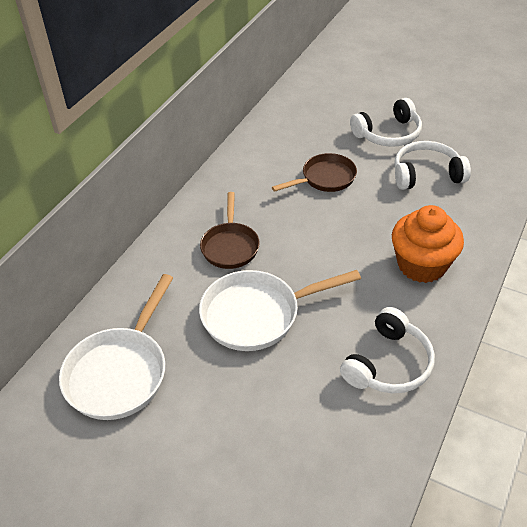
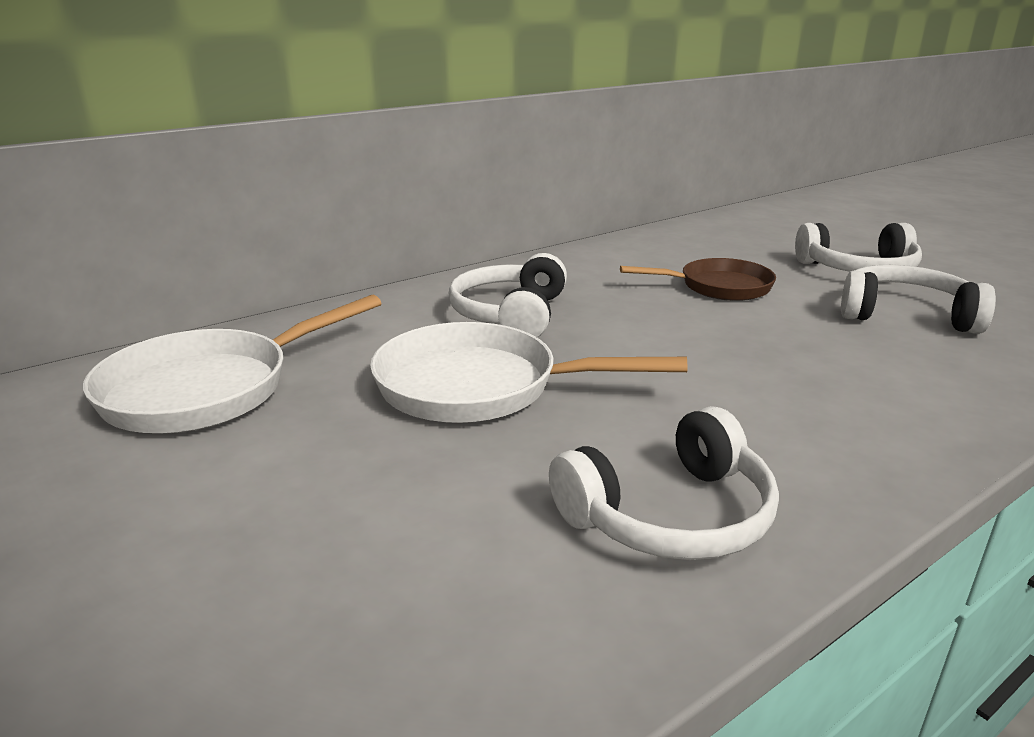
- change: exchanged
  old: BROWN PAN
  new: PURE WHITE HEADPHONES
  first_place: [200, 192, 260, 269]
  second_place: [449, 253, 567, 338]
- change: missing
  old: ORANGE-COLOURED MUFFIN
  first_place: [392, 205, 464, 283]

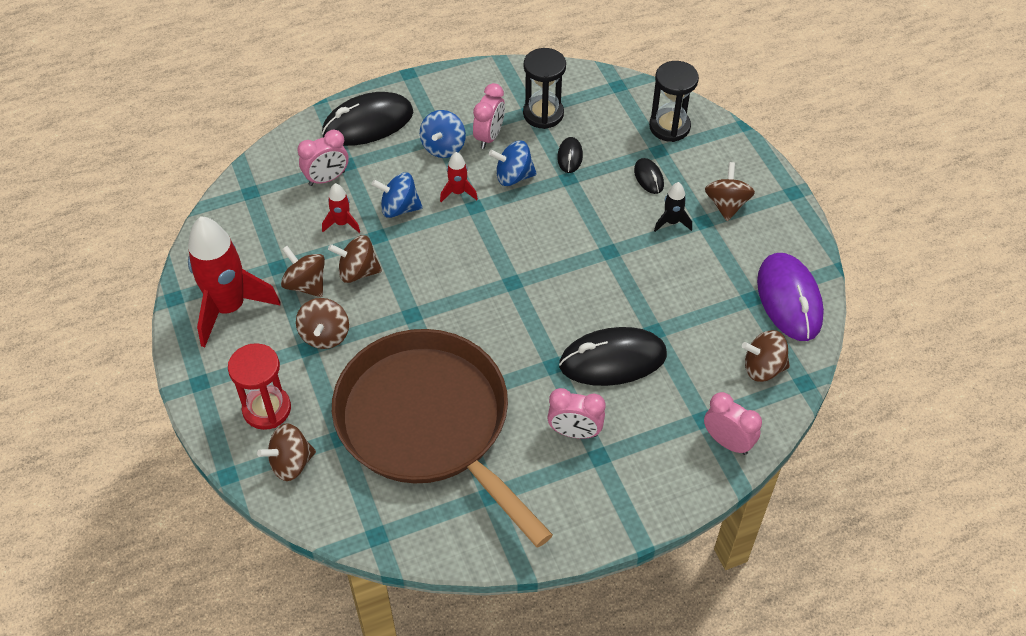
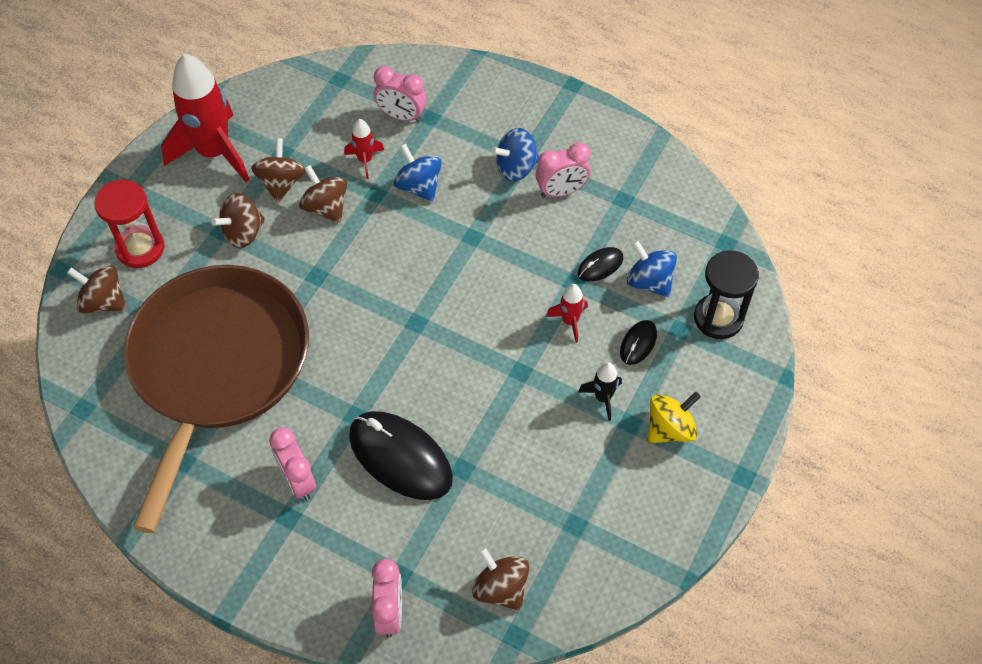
- change: relocated
  old: SCARLET SPACESHIP
  first_place: [440, 152, 478, 202]
  second_place: [546, 284, 588, 343]
- change: relocated
  old: BLUE SPINNING TOP
  first_place: [489, 140, 537, 186]
  second_place: [627, 240, 677, 297]
- change: colour
  old: BROWN SPINNING TOP
  new: BRIGHT YELLOW SPINNING TOP
  first_place: [705, 162, 755, 221]
  second_place: [647, 391, 701, 443]
- change: missing
  old: JET-BLACK COMPUTER MOUSE
  first_place: [322, 92, 413, 146]
- change: missing
  old: JET-BLACK SAND TIMER
  first_place: [523, 48, 566, 129]
- change: missing
  old: PURPLE COMPUTER MOUSE
  first_place: [757, 253, 824, 341]

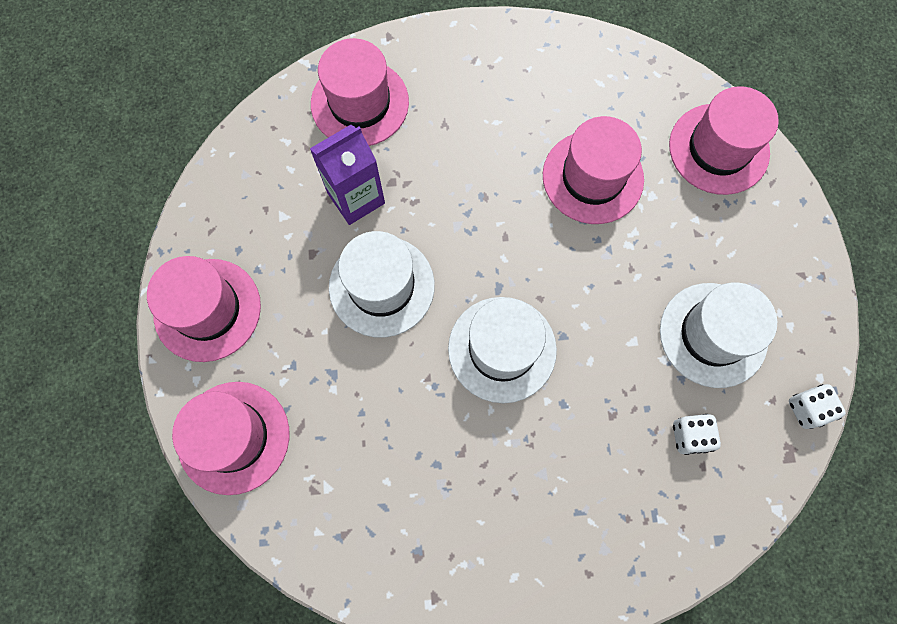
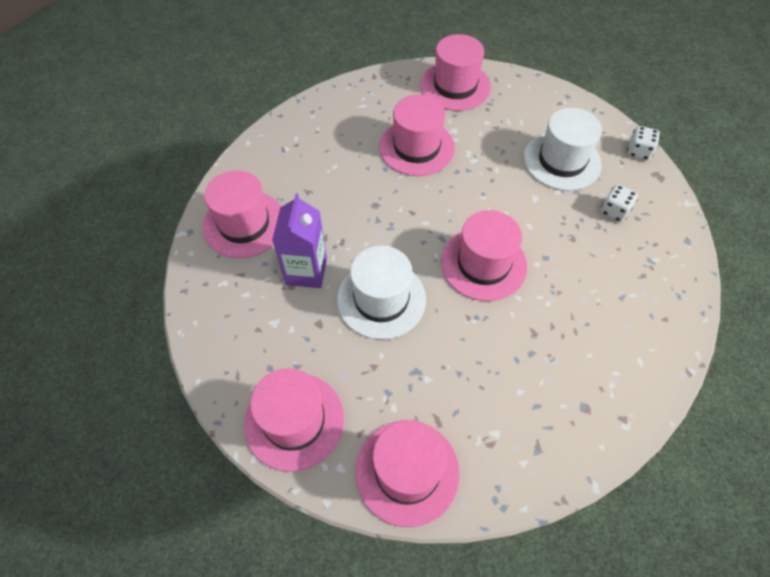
- change: colour
  old: PURE WHITE HAT
  new: ROSY HAT
  first_place: [448, 297, 557, 403]
  second_place: [441, 210, 527, 301]

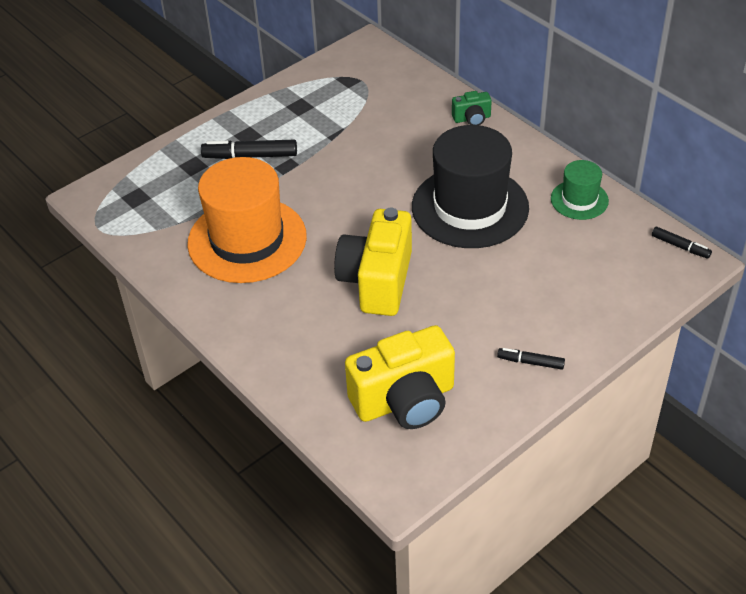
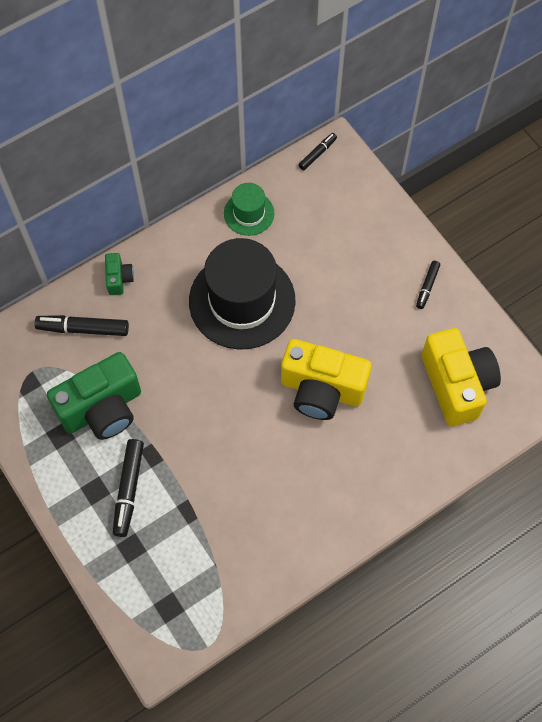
- change: appeared
  new: JET-BLACK MARKER
  second_place: [35, 315, 129, 336]
- change: appeared
  new: LEAF-GREEN CAMERA
  second_place: [47, 352, 141, 440]
- change: missing
  old: ORANGE-COLOURED HAT
  first_place: [187, 157, 307, 283]

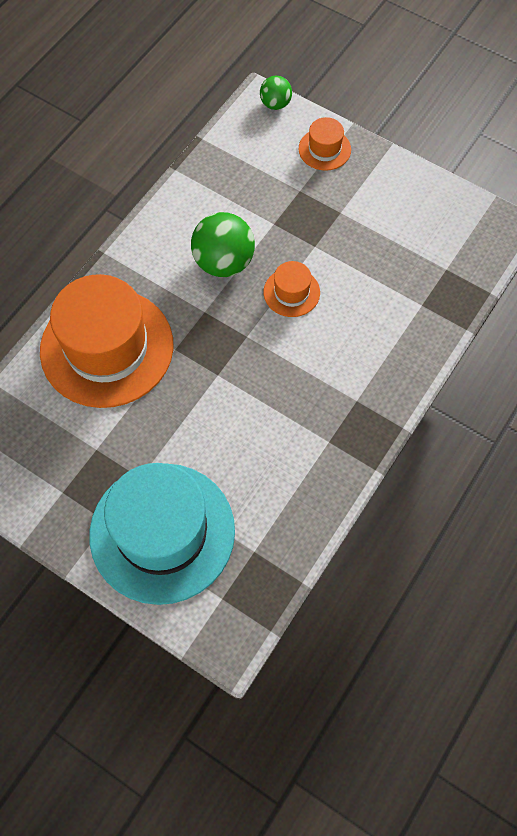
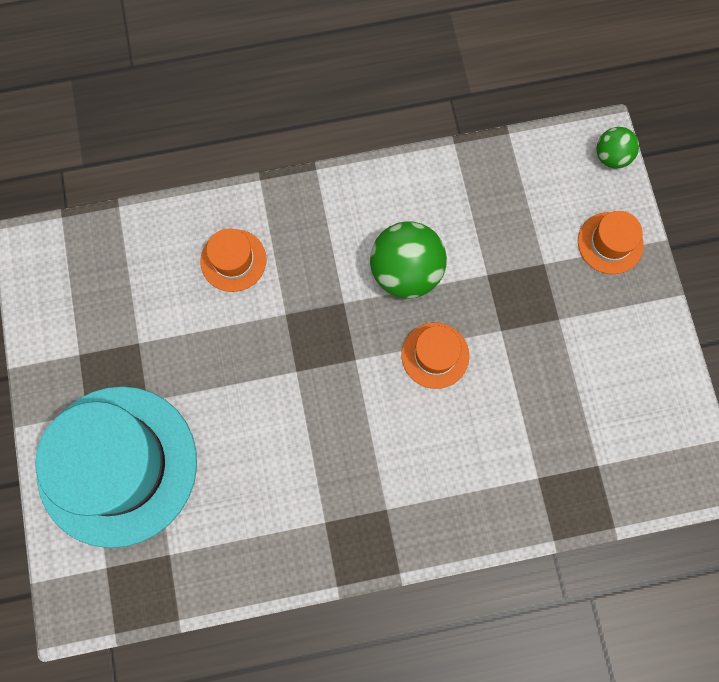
- change: size
  old: ORANGE-COLOURED HAT
  first_place: [40, 274, 173, 408]
  second_place: [200, 228, 266, 292]
  factor: 0.44

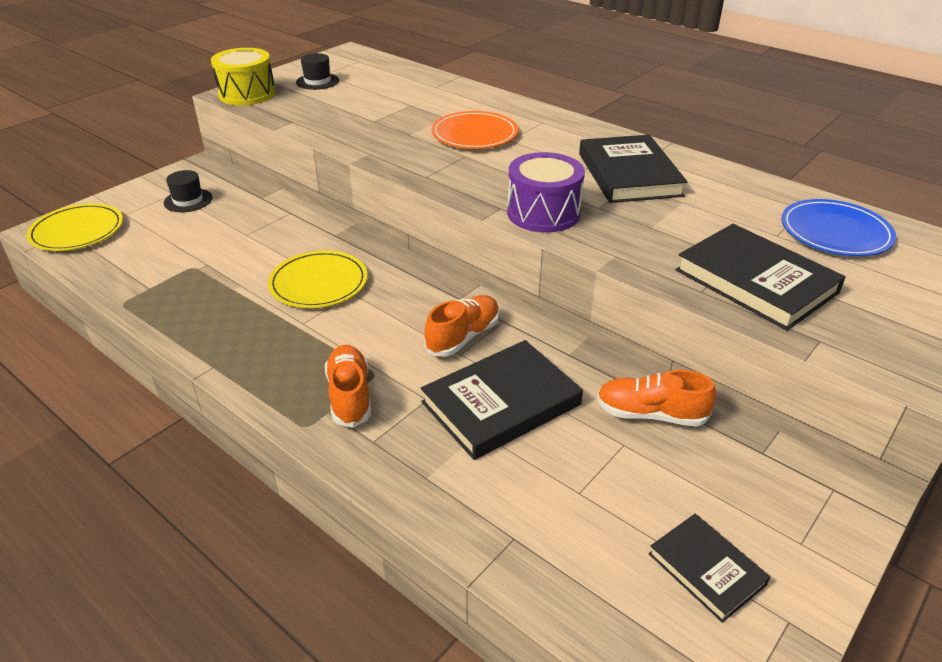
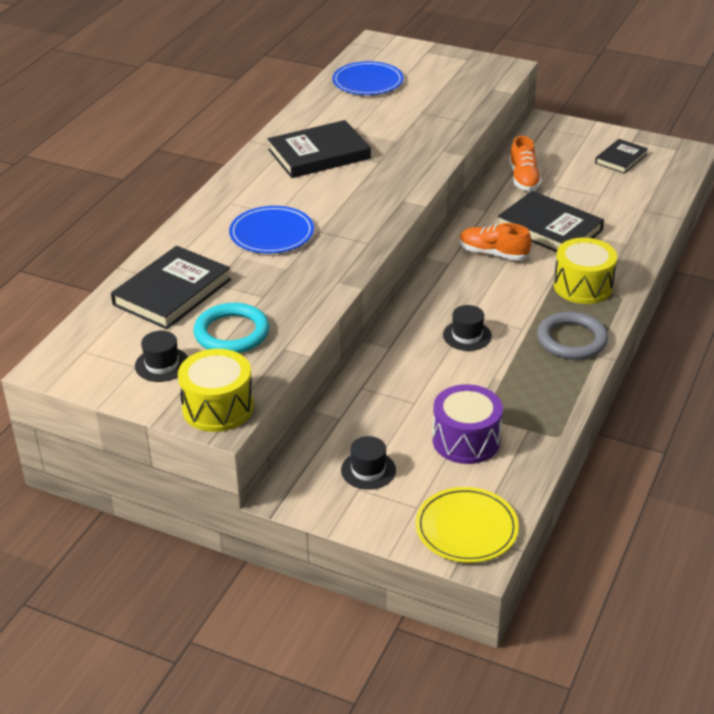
- change: relocated
  old: JET-BLACK HARDBACK
  first_place: [676, 224, 846, 331]
  second_place: [111, 246, 231, 329]
- change: appeared
  new: AQUA RING
  second_place: [194, 303, 269, 353]
- change: colour
  old: ORANGE-COLOURED DINNER PLATE
  new: BLUE DINNER PLATE
  first_place: [431, 111, 518, 149]
  second_place: [229, 206, 314, 254]
- change: relocated
  old: PURPLE TOY DRUM
  first_place: [507, 152, 585, 233]
  second_place: [432, 384, 503, 464]
- change: exchanged
  old: BRIGHT YELLOW DINNER PLATE
  new: JET-BLACK HAT
  first_place: [268, 251, 367, 308]
  second_place: [443, 305, 492, 351]
- change: appeared
  new: ASH-GREY RING
  second_place: [537, 311, 608, 360]
- change: exchanged
  old: ORANGE-COLOURED SNEAKER
  new: BRIGHT YELLOW TOY DRUM
  first_place: [325, 345, 371, 428]
  second_place: [554, 238, 617, 304]

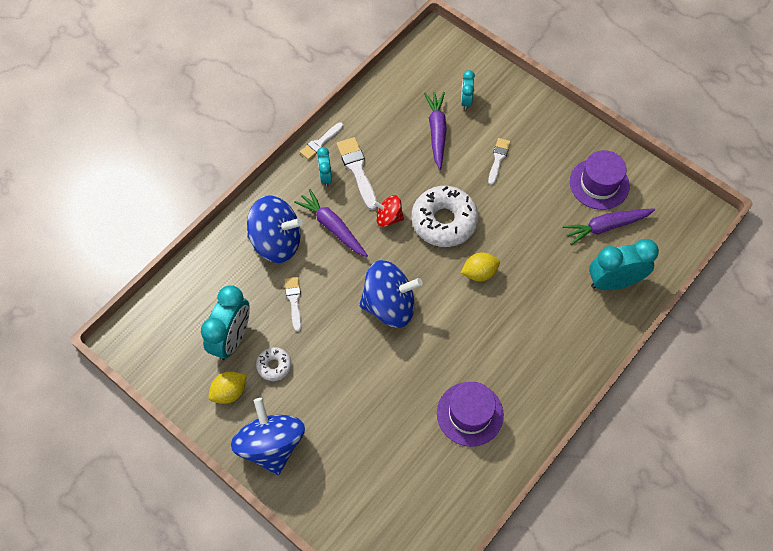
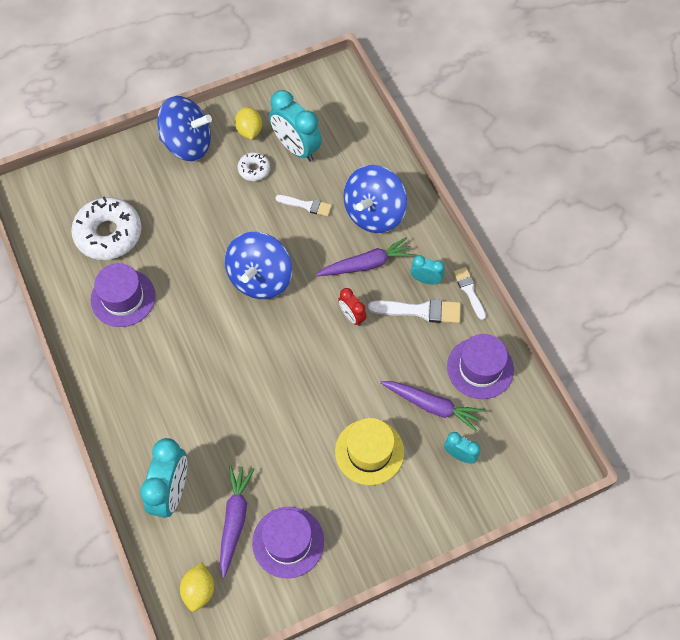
- change: relocated
  old: PURE WHITE GLAZED DONUT
  first_place: [412, 186, 478, 247]
  second_place: [71, 196, 142, 260]
- change: relocated
  old: BRIGHT YELLOW CITRUS FRUIT
  first_place: [461, 252, 500, 281]
  second_place: [180, 562, 214, 612]
- change: exchanged
  old: PURE WHITE BRUSH
  new: BRIGHT YELLOW HAT
  first_place: [488, 138, 510, 185]
  second_place: [335, 418, 404, 485]
- change: exchanged
  old: SCARLET SPINNING TOP
  new: SCARLET ALARM CLOCK
  first_place: [373, 195, 404, 227]
  second_place: [338, 288, 367, 326]
- change: appeared
  new: PURPLE HAT
  second_place: [447, 334, 514, 399]

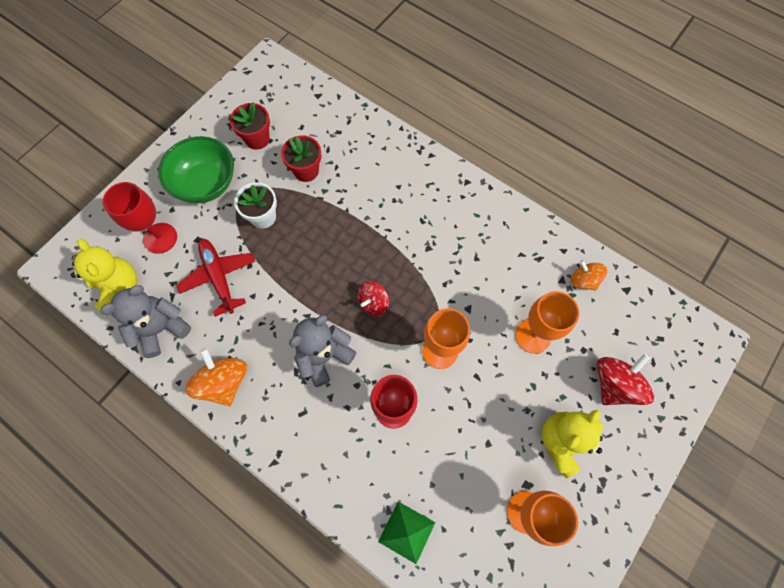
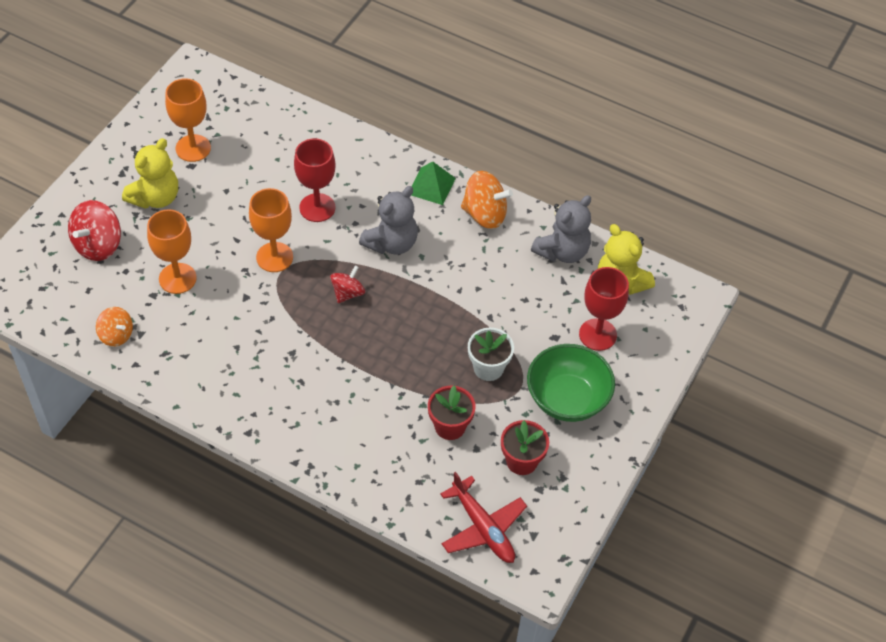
- change: relocated
  old: LEAF-GREEN PYRAMID SHAPE
  first_place: [378, 501, 436, 564]
  second_place: [411, 161, 456, 205]
- change: relocated
  old: SCARLET AEROPLANE
  first_place: [176, 239, 255, 317]
  second_place: [440, 472, 527, 563]
- change: spun
  old: ORANGE-COLOURED SPINNING TOP
  first_place: [185, 348, 247, 406]
  second_place: [461, 171, 513, 229]
  degrees: -45

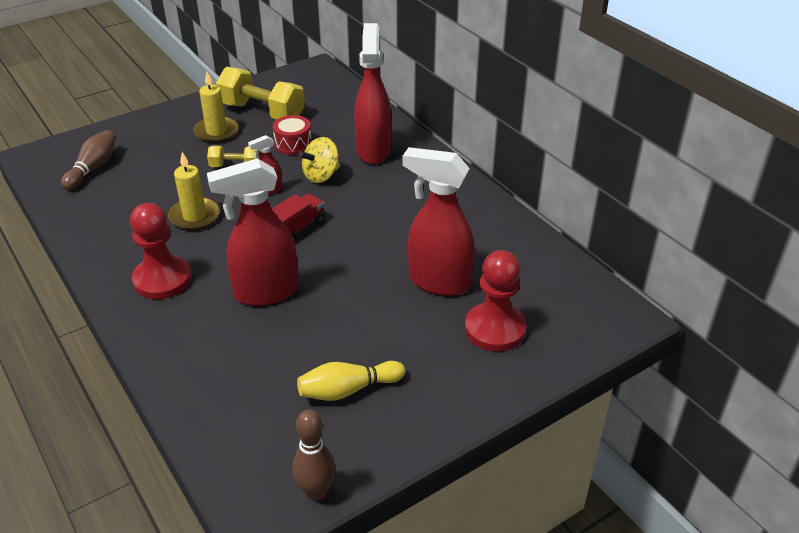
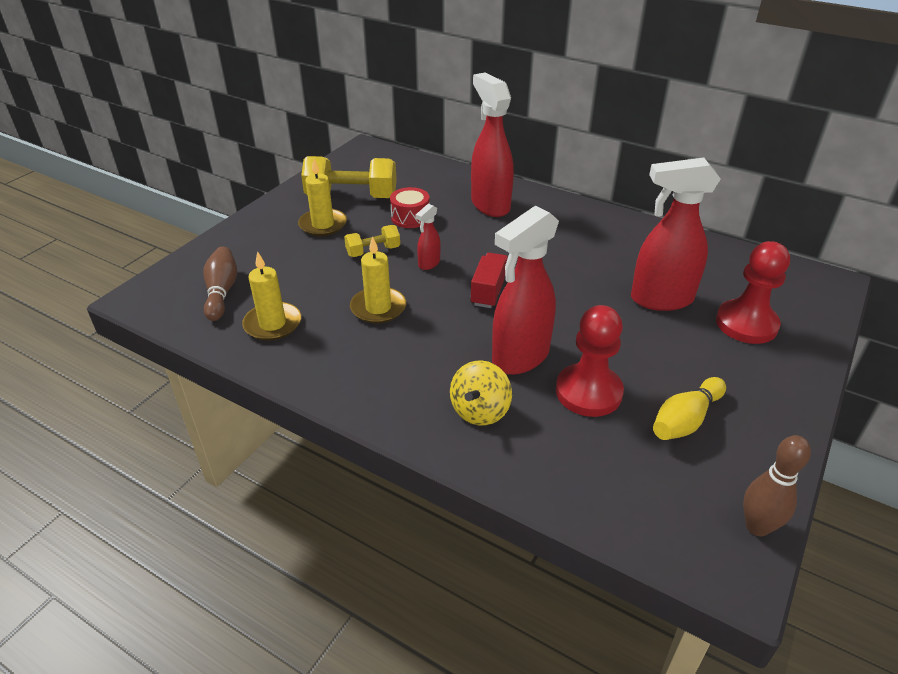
- change: appeared
  new: BRIGHT YELLOW PILLAR CANDLE
  second_place: [242, 251, 301, 341]
- change: relocated
  old: BRIGHT YELLOW SPINNING TOP
  first_place: [298, 137, 340, 183]
  second_place: [450, 360, 512, 425]
- change: relocated
  old: SCARLET PAWN
  first_place: [130, 203, 192, 299]
  second_place: [556, 305, 624, 417]

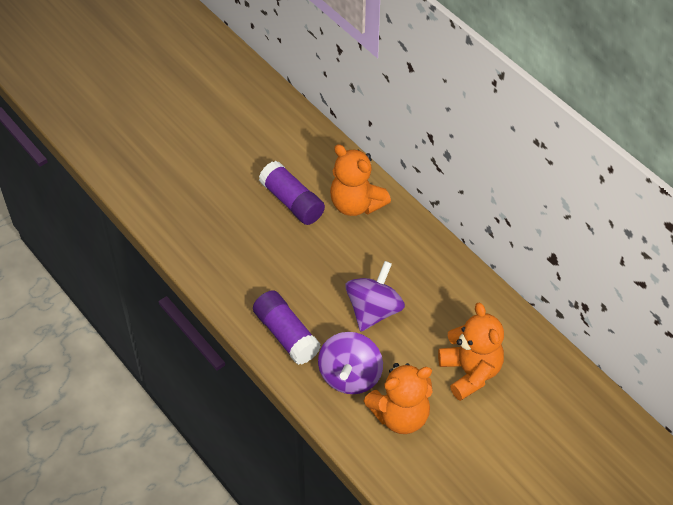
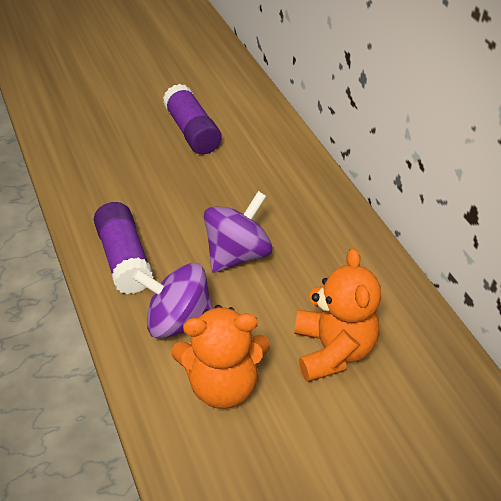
- change: spun
  old: PURPLE SPINNING TOP
  first_place: [318, 332, 383, 394]
  second_place: [132, 263, 213, 338]
  degrees: 75
- change: missing
  old: ORANGE-COLOURED TEDDY
  first_place: [330, 144, 391, 216]

